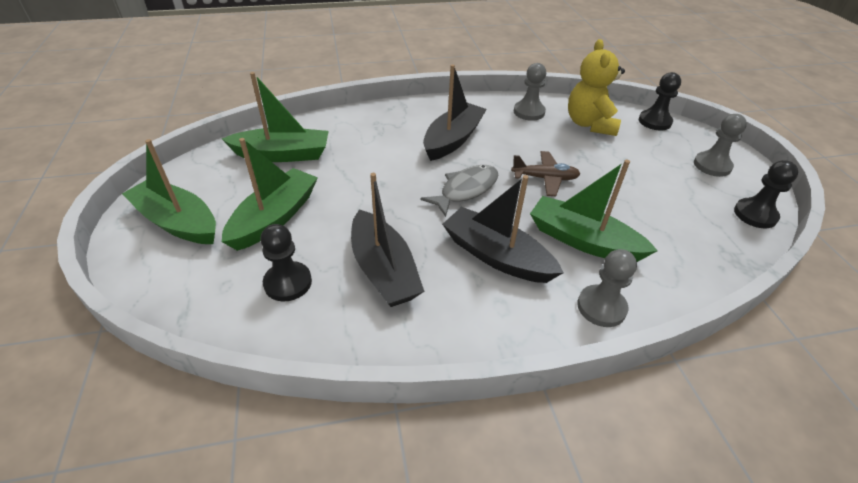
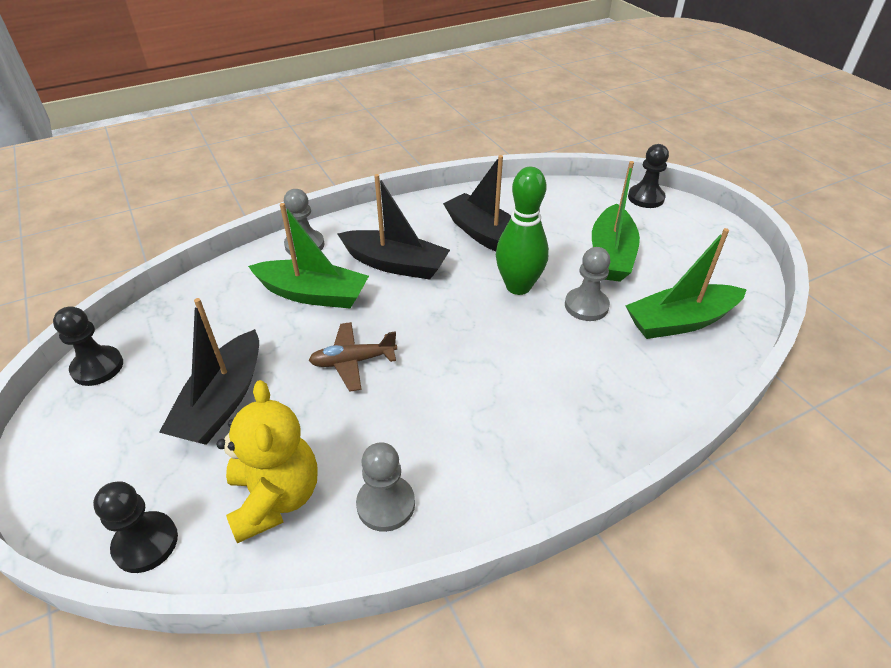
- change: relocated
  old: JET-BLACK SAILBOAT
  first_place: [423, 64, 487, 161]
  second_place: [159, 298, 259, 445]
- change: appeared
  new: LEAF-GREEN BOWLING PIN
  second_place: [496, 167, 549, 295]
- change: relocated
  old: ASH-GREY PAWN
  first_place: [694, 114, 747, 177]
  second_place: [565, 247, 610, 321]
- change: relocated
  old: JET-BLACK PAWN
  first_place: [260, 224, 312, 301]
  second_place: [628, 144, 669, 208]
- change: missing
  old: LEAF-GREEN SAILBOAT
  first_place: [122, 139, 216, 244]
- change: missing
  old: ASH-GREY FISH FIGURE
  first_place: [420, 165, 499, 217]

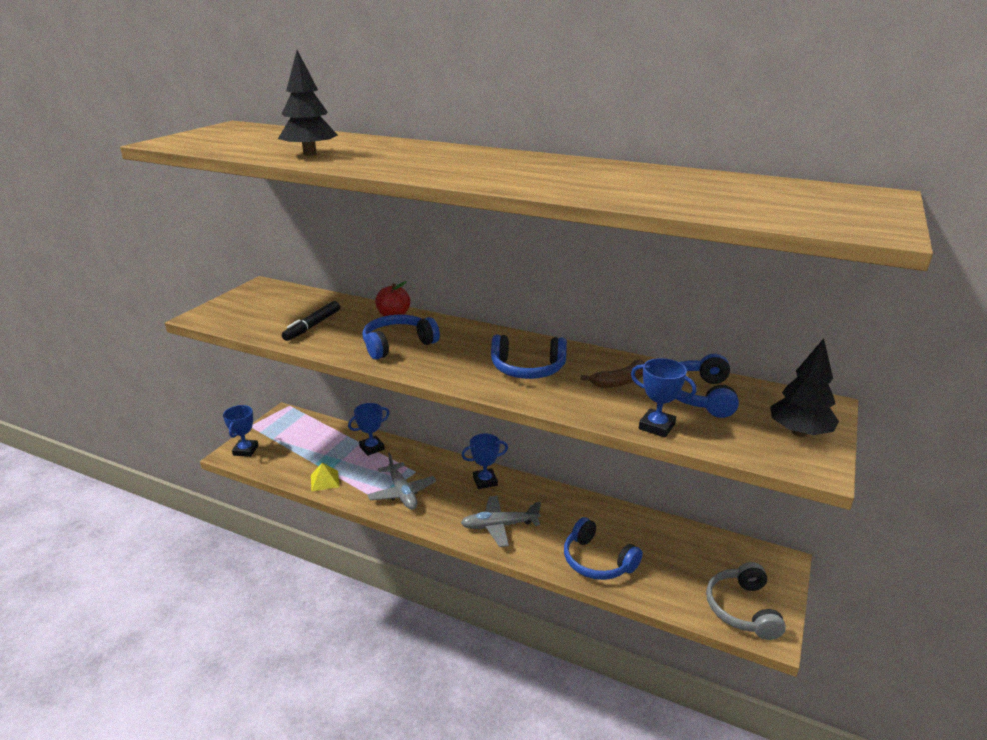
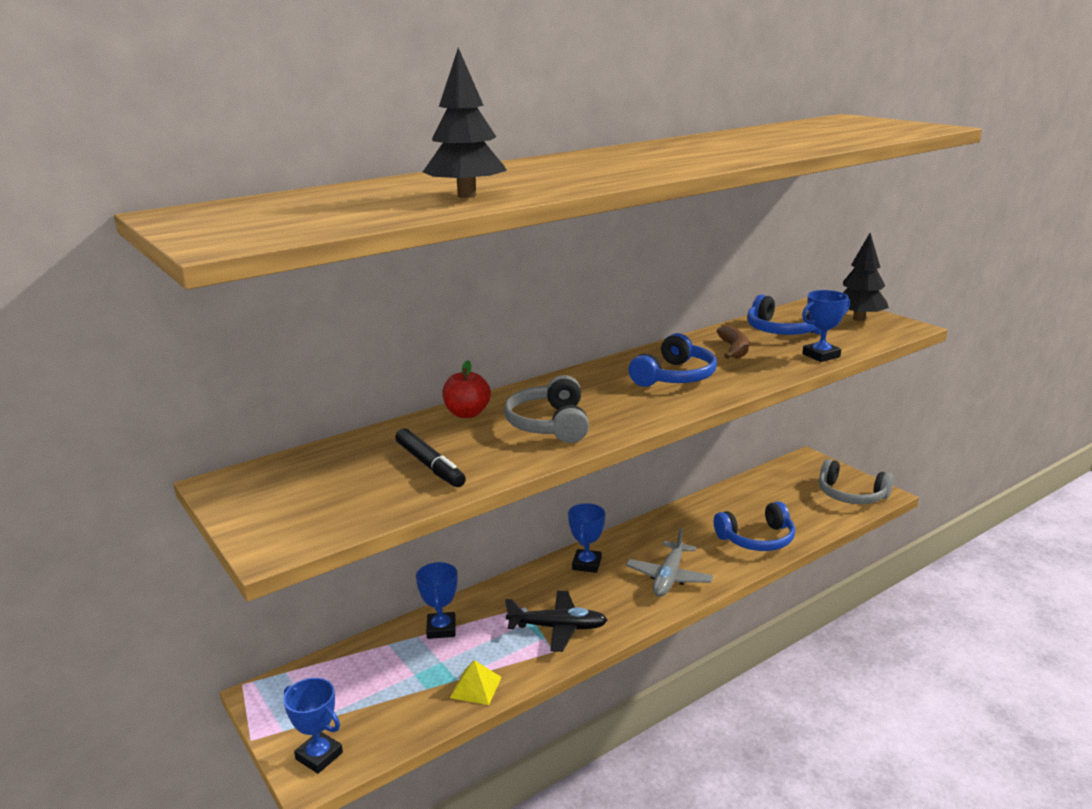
- change: colour
  old: BLUE HEADPHONES
  new: ASH-GREY HEADPHONES
  first_place: [363, 315, 440, 360]
  second_place: [504, 375, 589, 443]
- change: colour
  old: ASH-GREY AEROPLANE
  new: JET-BLACK AEROPLANE
  first_place: [367, 453, 437, 510]
  second_place: [505, 591, 607, 652]

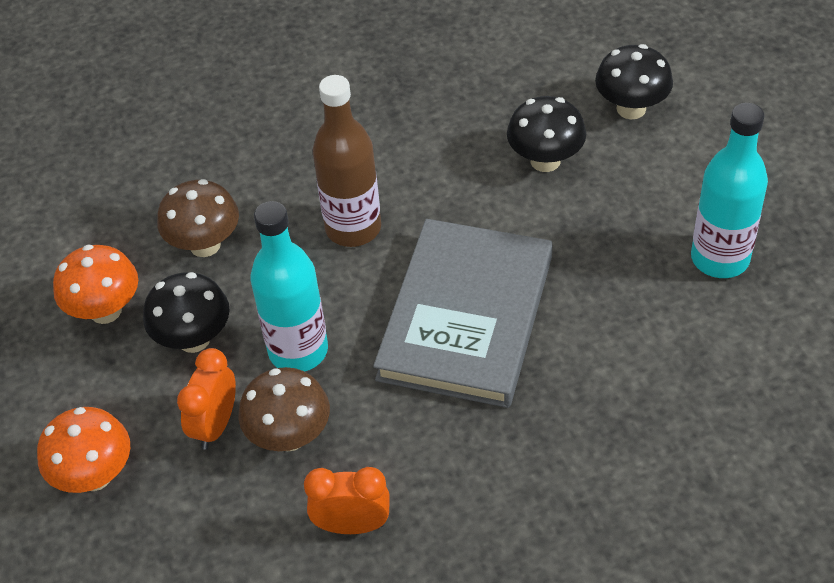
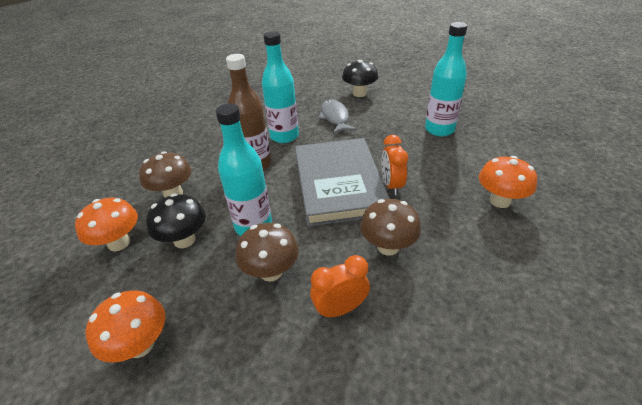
- change: appeared
  new: AQUA DRINK BOTTLE
  second_place: [262, 31, 299, 143]
- change: exchanged
  old: JET-BLACK MUSHROOM
  new: ASH-GREY FISH FIGURE
  first_place: [507, 96, 586, 172]
  second_place: [318, 99, 356, 134]
- change: appeared
  new: BROWN MUSHROOM
  second_place: [360, 199, 421, 255]
- change: relocated
  old: ORANGE-COLOURED ALARM CLOCK
  first_place: [177, 348, 236, 450]
  second_place: [382, 135, 408, 195]
- change: appeared
  new: ORANGE-COLOURED MUSHROOM
  second_place: [479, 156, 537, 208]

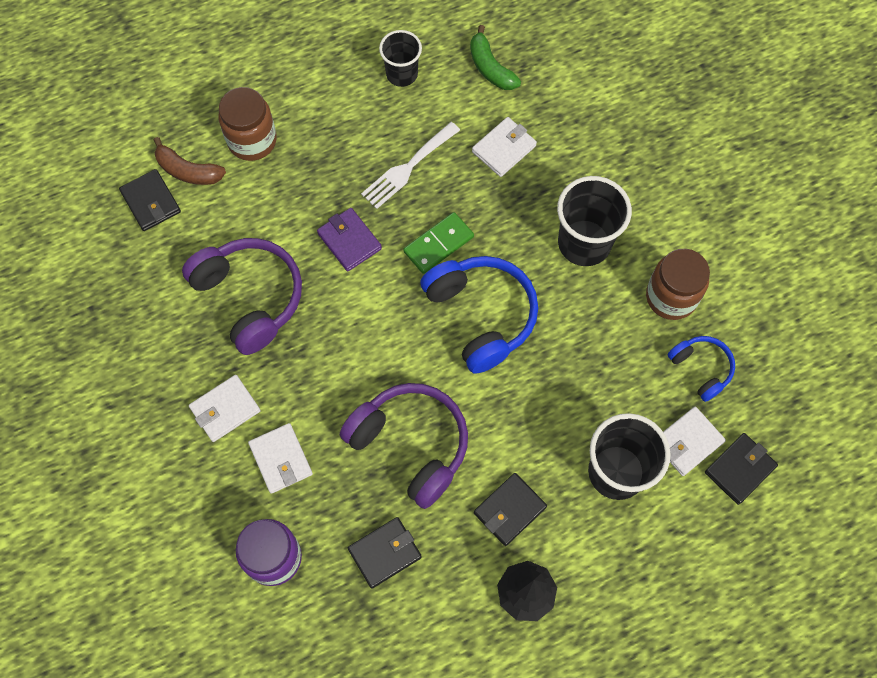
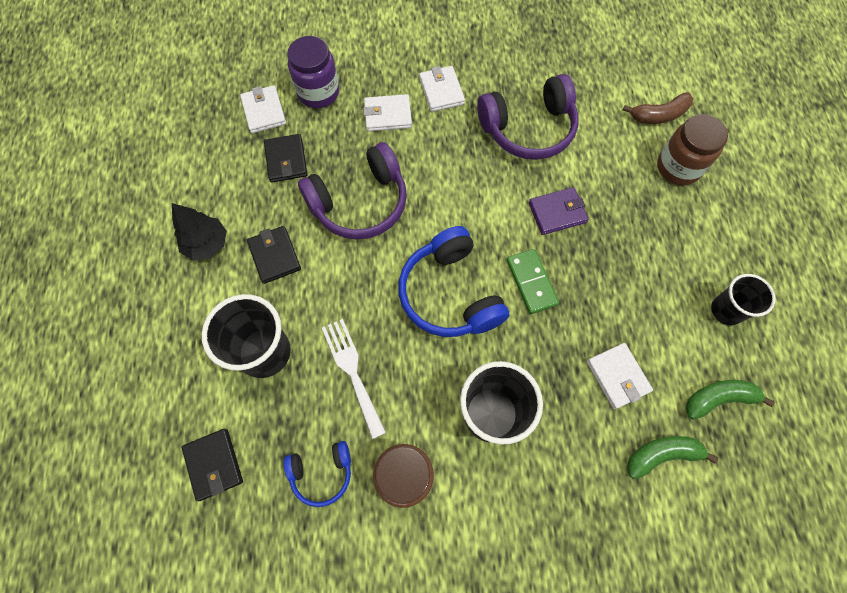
- change: relocated
  old: PURE WHITE CARD WALLET
  first_place: [663, 407, 726, 476]
  second_place: [240, 85, 286, 133]
- change: relocated
  old: PURE WHITE FORK
  first_place: [361, 122, 460, 209]
  second_place: [322, 319, 386, 439]
- change: spun
  old: BLUE HEADPHONES
  first_place: [420, 256, 538, 374]
  second_place: [398, 226, 509, 337]
  degrees: 75
- change: spun
  old: BROWN TOY BANANA
  first_place: [154, 137, 226, 185]
  second_place: [623, 92, 693, 124]
  degrees: -150
- change: appeared
  new: LEAF-GREEN TOY BANANA
  second_place: [627, 436, 718, 479]
- change: missing
  old: JET-BLACK CARD WALLET
  first_place: [119, 169, 181, 231]

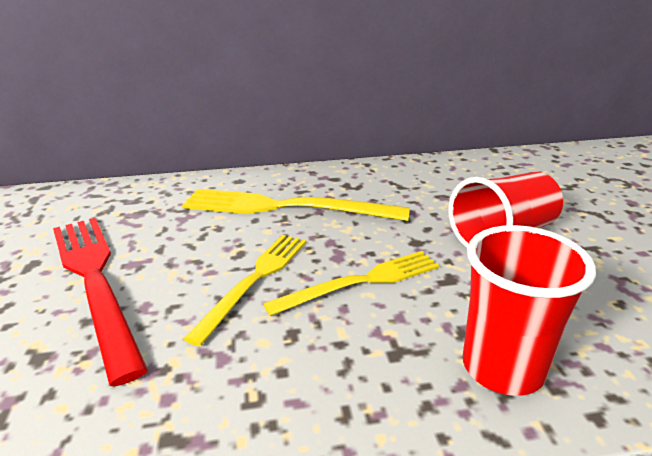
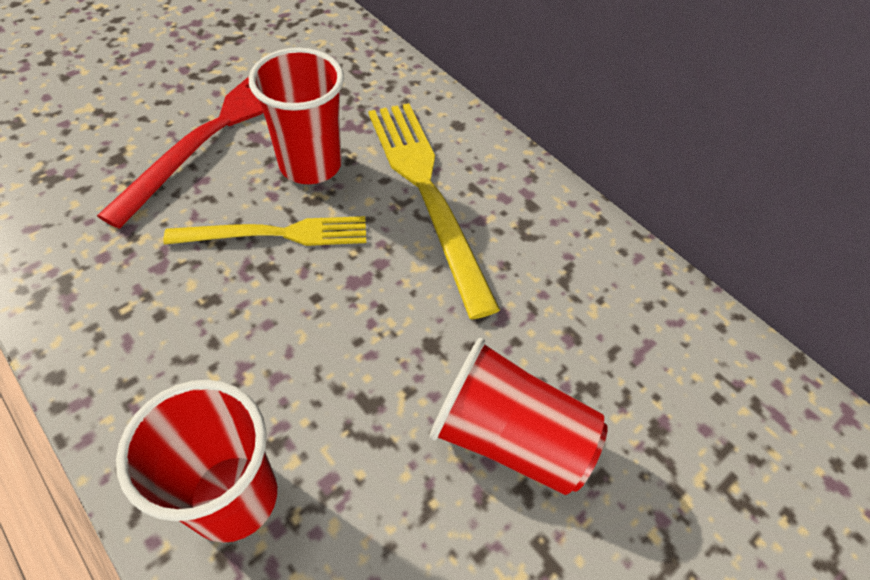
- change: appeared
  new: SCARLET TUMBLER
  second_place: [249, 48, 344, 184]
- change: missing
  old: BRIGHT YELLOW FORK
  first_place: [263, 251, 439, 316]

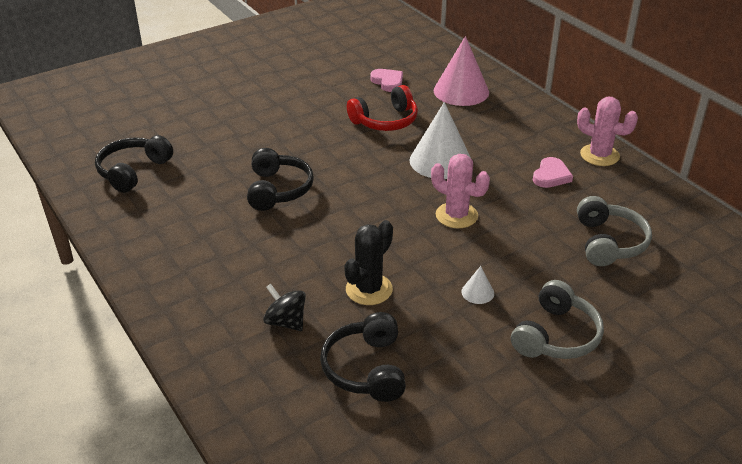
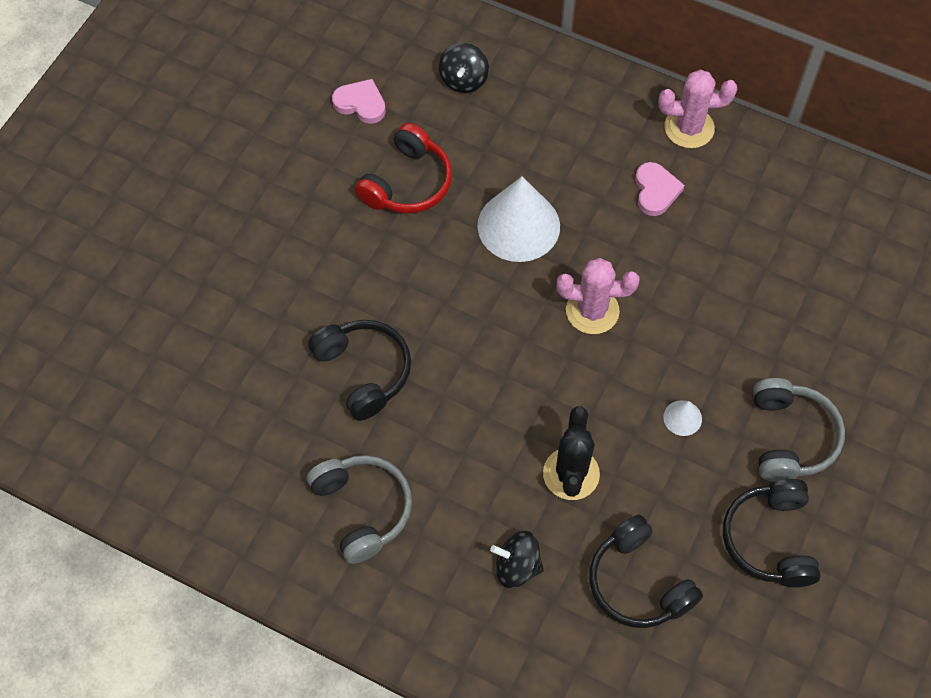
- change: relocated
  old: ASH-GREY HEADPHONES
  first_place: [577, 196, 652, 266]
  second_place: [307, 455, 412, 564]
- change: exchanged
  old: ROSY SOLID CONE
  new: JET-BLACK SPINNING TOP
  first_place: [434, 36, 489, 106]
  second_place: [439, 43, 489, 93]
- change: relocated
  old: JET-BLACK HEADPHONES
  first_place: [95, 135, 173, 193]
  second_place: [723, 479, 821, 587]

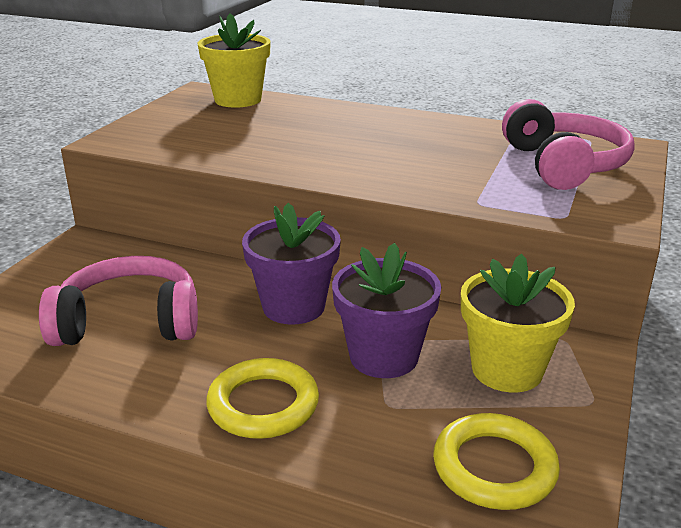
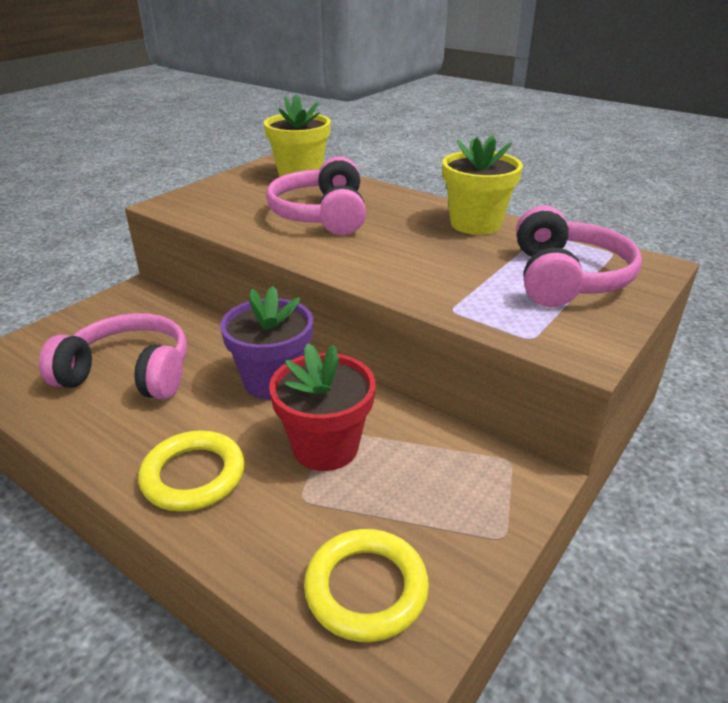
- change: appeared
  new: ROSY HEADPHONES
  second_place: [266, 156, 366, 235]
- change: colour
  old: PURPLE POTTED PLANT
  new: SCARLET POTTED PLANT
  first_place: [332, 243, 441, 378]
  second_place: [269, 343, 376, 471]
- change: relocated
  old: BRIGHT YELLOW POTTED PLANT
  first_place: [461, 254, 575, 392]
  second_place: [442, 135, 523, 235]

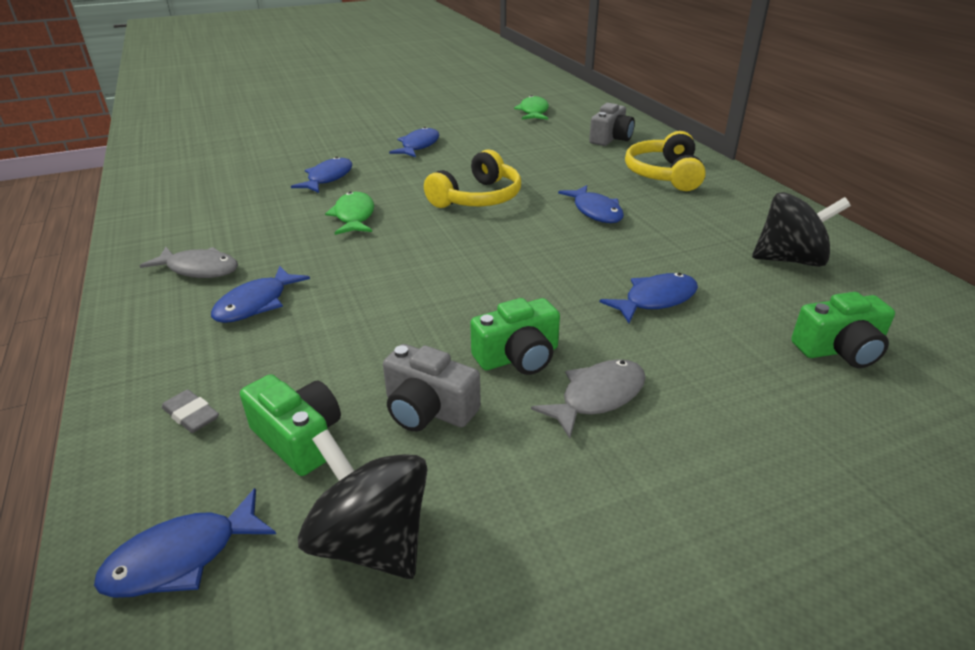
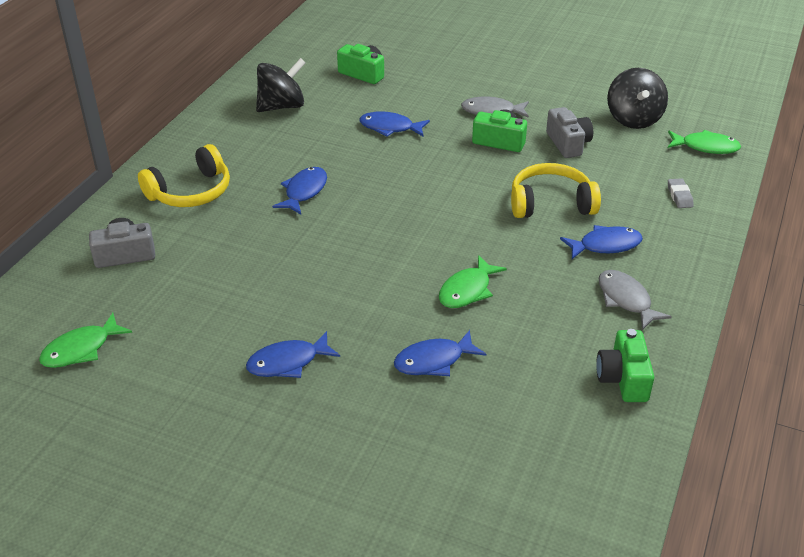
- change: spun
  old: JET-BLACK SPINNING TOP
  first_place: [752, 192, 851, 267]
  second_place: [256, 58, 306, 112]
  degrees: 105
- change: relocated
  old: BRIGHT YELLOW HEADPHONES
  first_place: [424, 149, 521, 208]
  second_place: [511, 163, 601, 218]
- change: relocated
  old: LEAF-GREEN CAMERA
  first_place: [240, 374, 341, 476]
  second_place: [596, 329, 654, 402]
- change: colour
  old: BLUE FISH FIGURE
  new: LEAF-GREEN FISH FIGURE
  first_place: [94, 488, 276, 598]
  second_place: [668, 130, 741, 154]

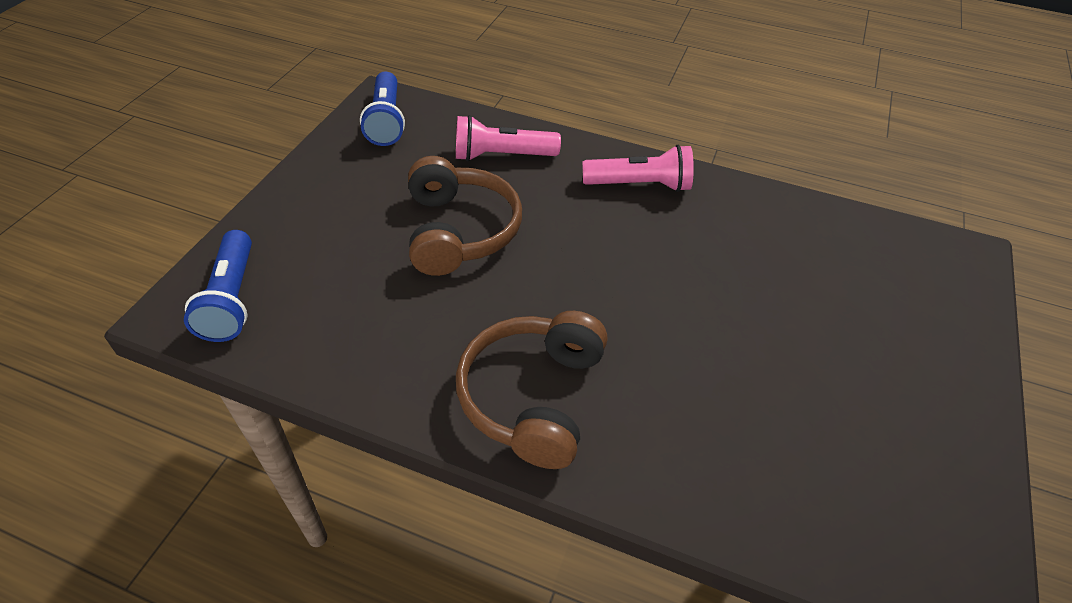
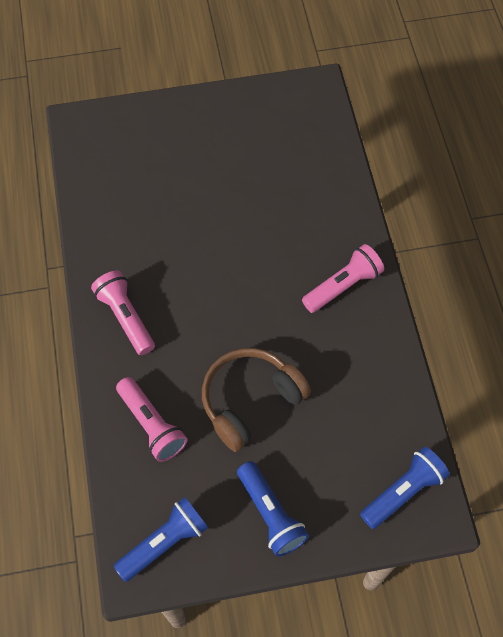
- change: appeared
  new: BLUE FLASHLIGHT
  second_place: [237, 461, 309, 557]
- change: exchanged
  old: BROWN HEADPHONES
  new: ROSY FLASHLIGHT
  first_place: [456, 311, 607, 469]
  second_place: [302, 244, 384, 313]

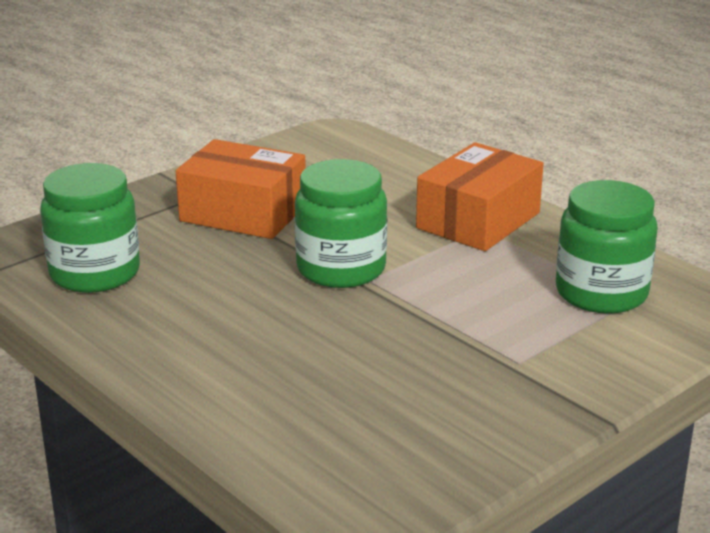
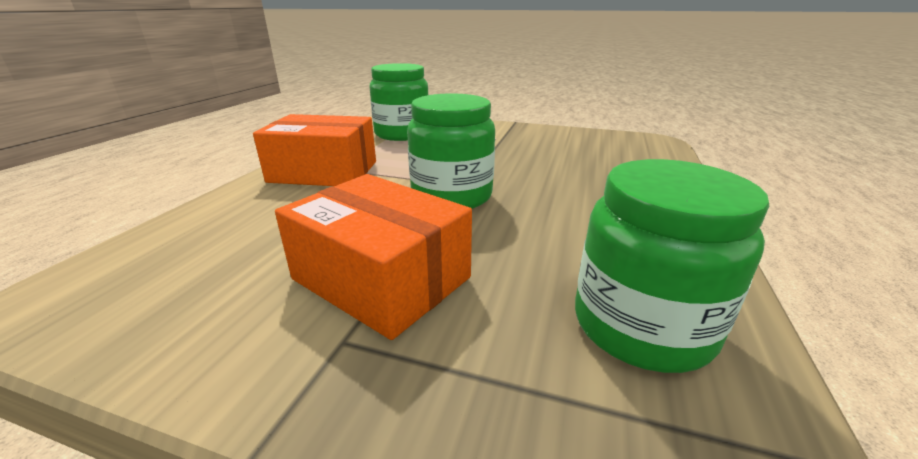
- change: spun
  old: ORANGE-COLOURED BOX
  first_place: [176, 139, 306, 239]
  second_place: [275, 174, 472, 340]
  degrees: -45

